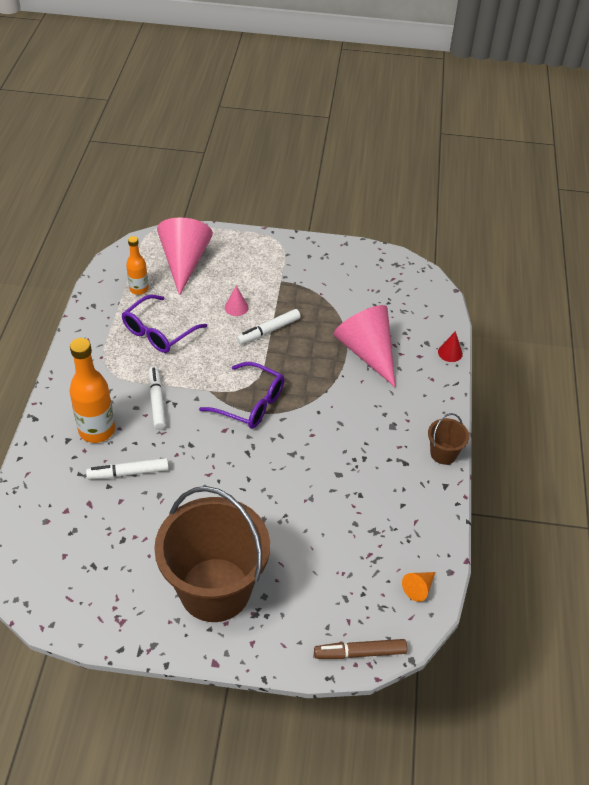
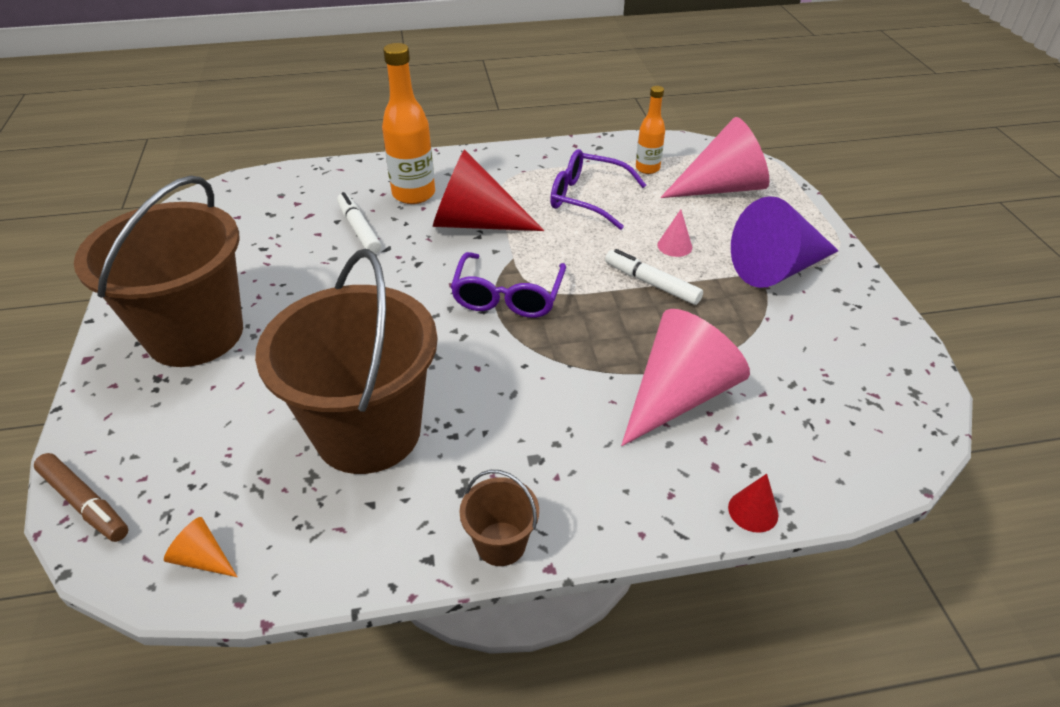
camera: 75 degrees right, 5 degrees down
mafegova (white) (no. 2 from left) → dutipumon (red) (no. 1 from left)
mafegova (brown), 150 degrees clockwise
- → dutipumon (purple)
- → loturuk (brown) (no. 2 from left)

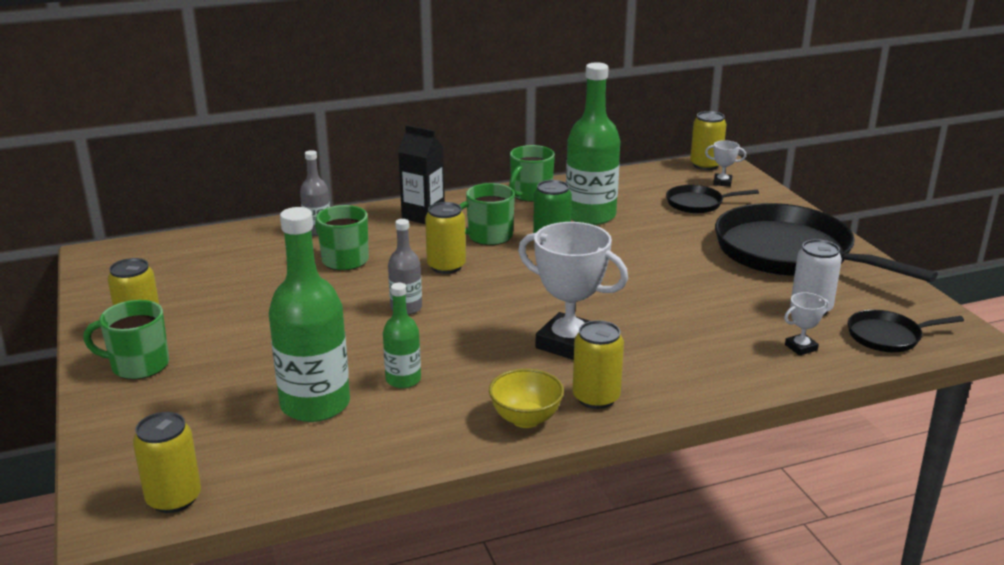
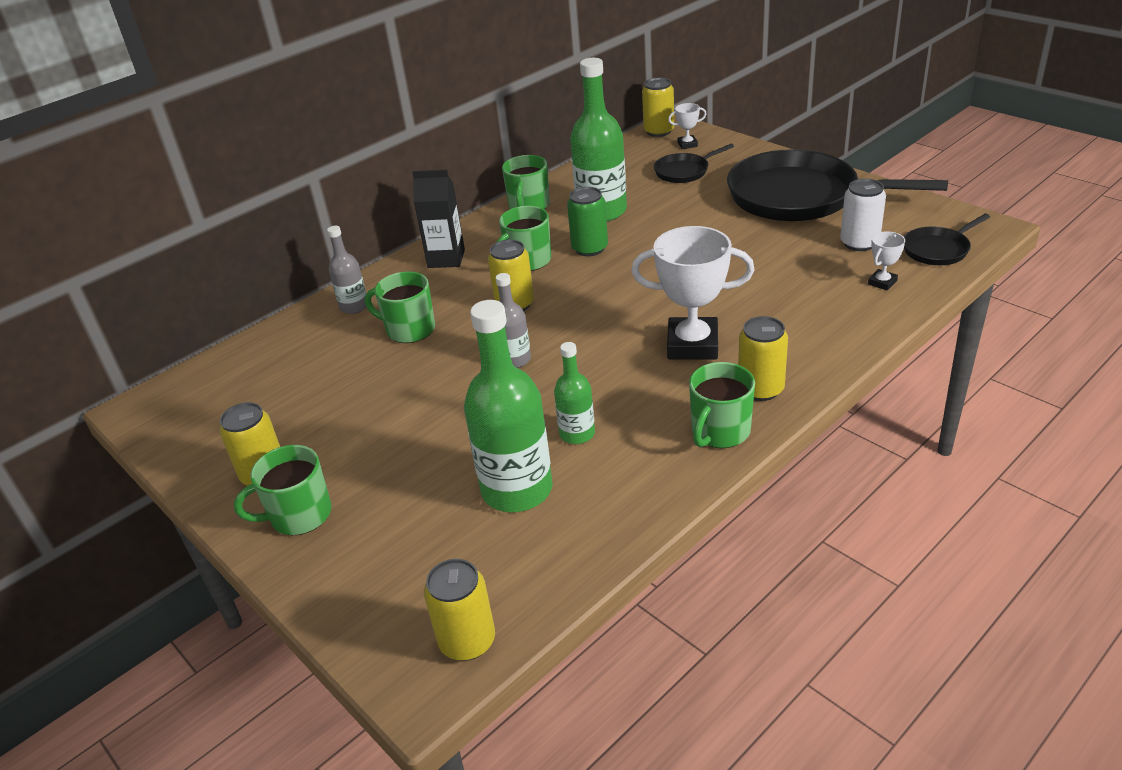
camera: 20 degrees left, 10 degrees up
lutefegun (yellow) → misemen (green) (no. 5 from left)

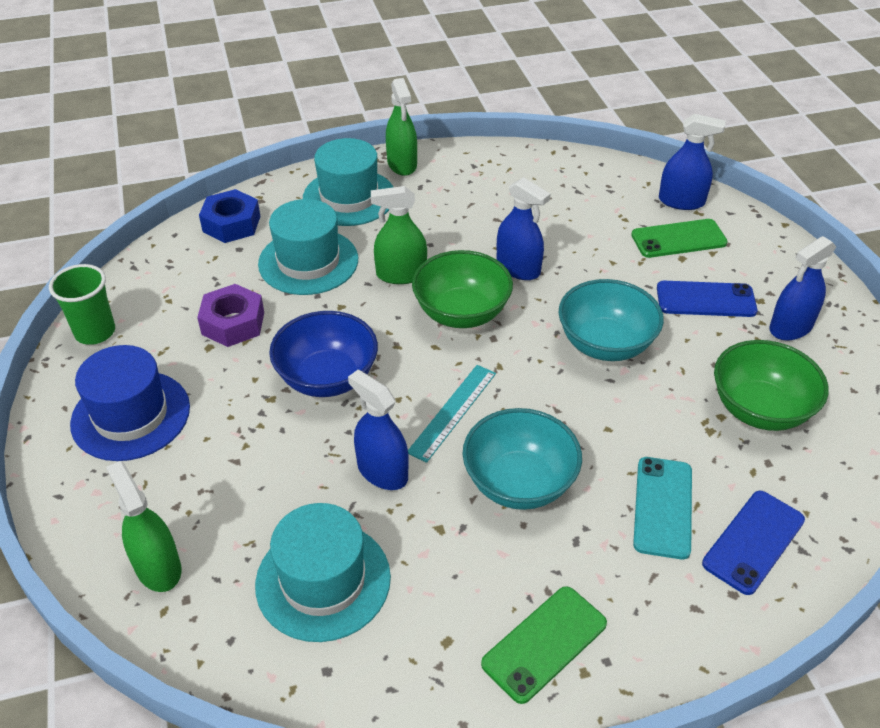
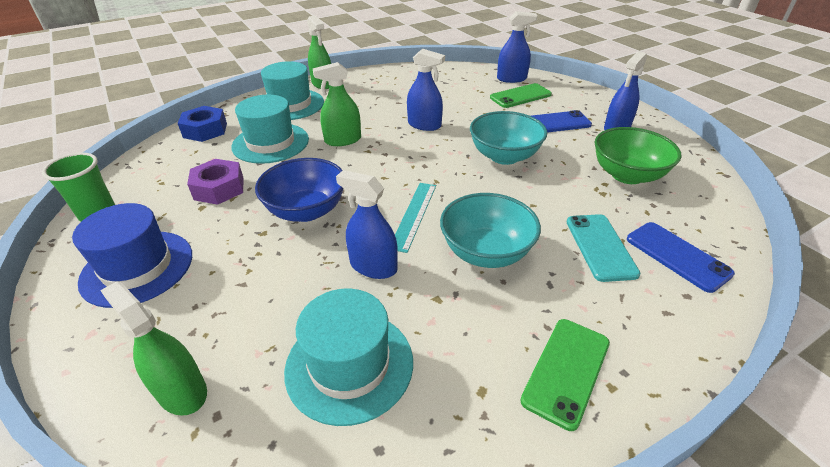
camera: 15 degrees left, 5 degrees down
lutefegun (green) (no. 1 from left) → -
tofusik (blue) (no. 2 from left), 60 degrees counterclockwise

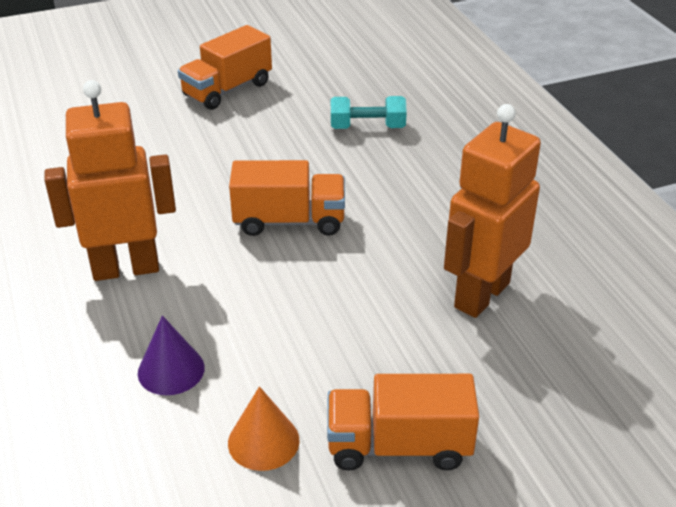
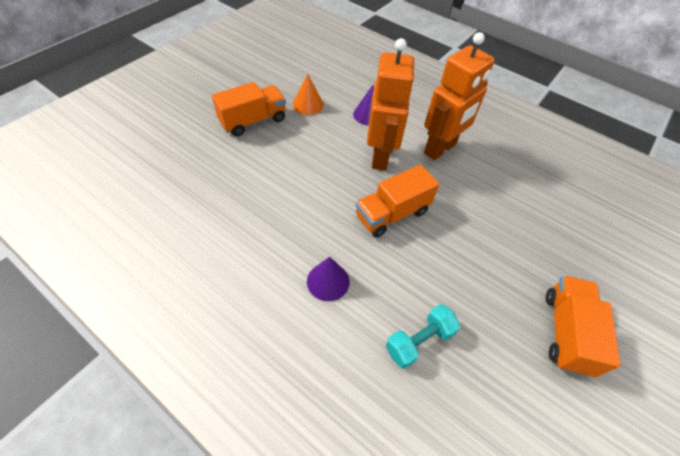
camera: 145 degrees right, 15 degrees up
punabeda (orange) (no. 2 from left in the first image) → punabeda (orange) (no. 1 from left), relocated
- → dutipumon (purple) (no. 1 from left)

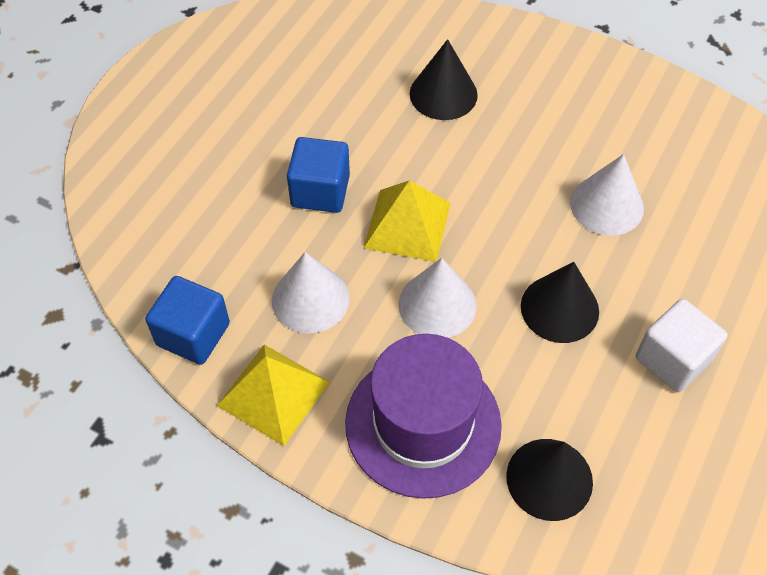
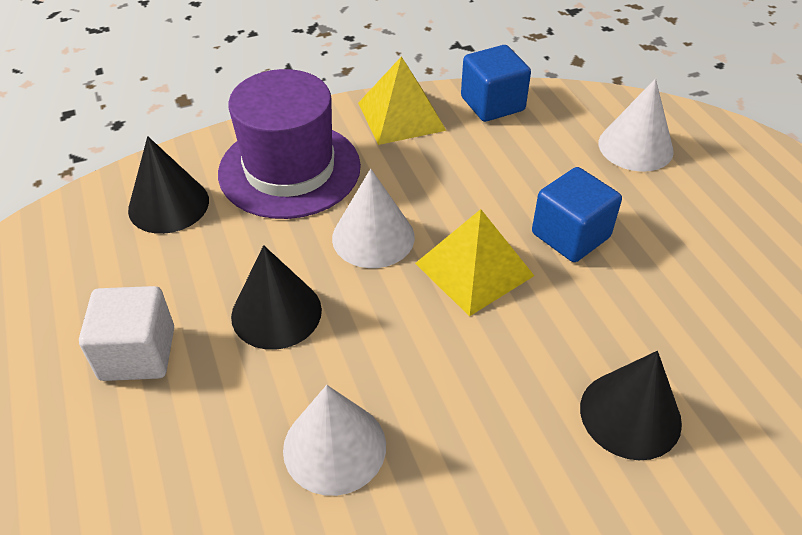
camera: 130 degrees right, 10 degrees down
dutipumon (white) (no. 1 from left in the first image) → dutipumon (white) (no. 3 from left), relocated

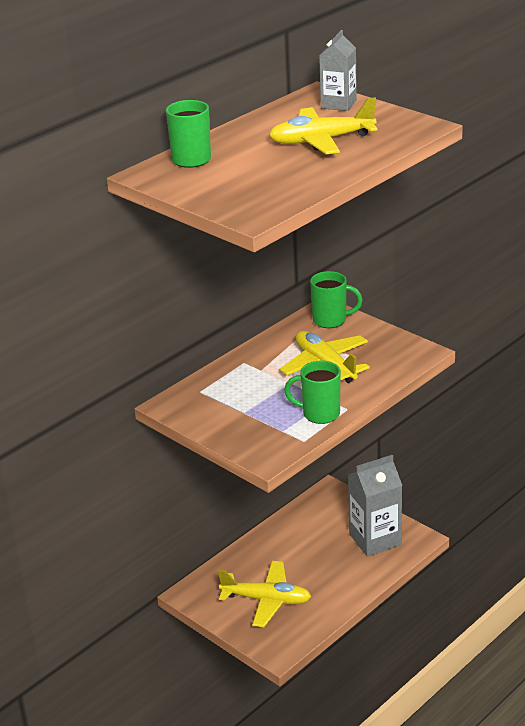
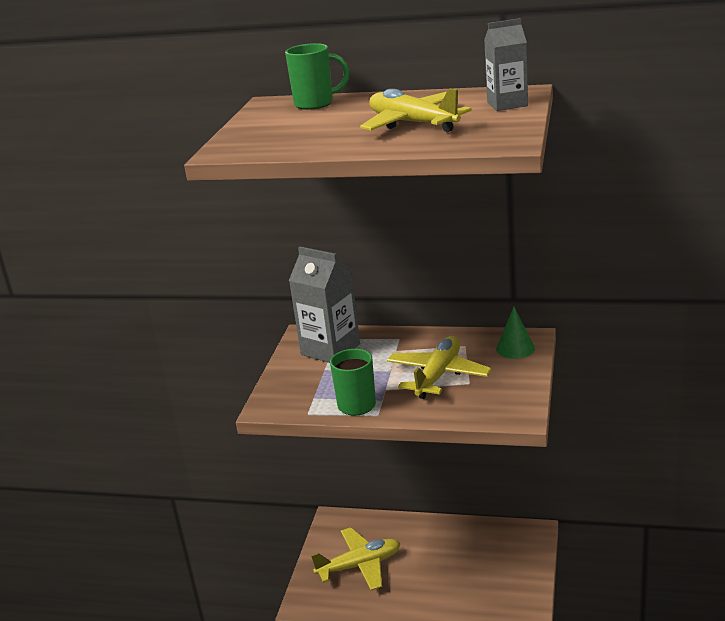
camera: 60 degrees right, 5 degrees down
misemen (green) (no. 3 from left) → dutipumon (green)
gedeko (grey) (no. 2 from left in the first image) → gedeko (grey) (no. 1 from left), relocated
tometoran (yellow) (no. 1 from left), 90 degrees counterclockwise

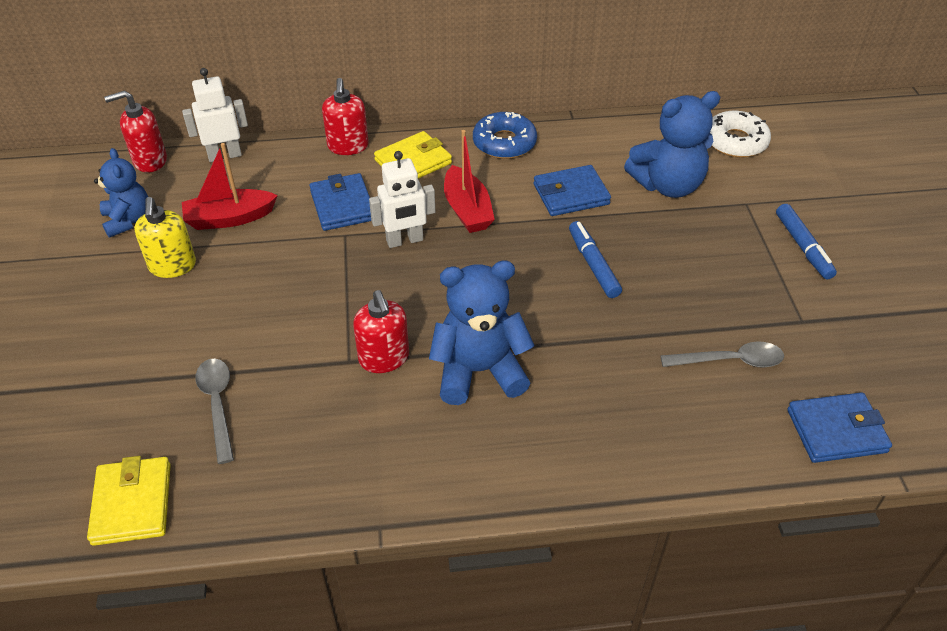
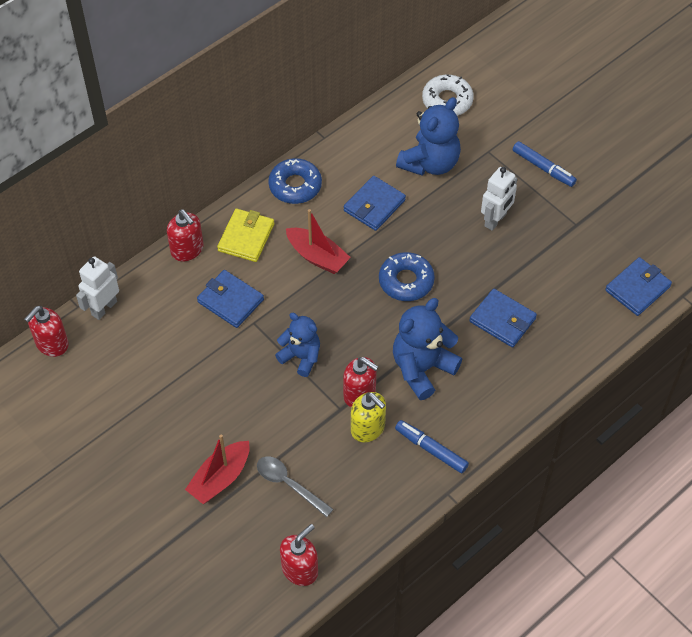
camera: 35 degrees left, 10 degrees up
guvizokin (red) (no. 1 from left), relocated
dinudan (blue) (no. 1 from left), relocated
punabeda (white) (no. 2 from left), relocated
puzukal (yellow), relocated
mafegova (blue) (no. 1 from left), relocated
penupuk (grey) (no. 2 from left) → -
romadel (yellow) (no. 1 from left) → puzukal (red) (no. 3 from left)
- → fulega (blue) (no. 2 from left)
- → romadel (blue) (no. 3 from left)

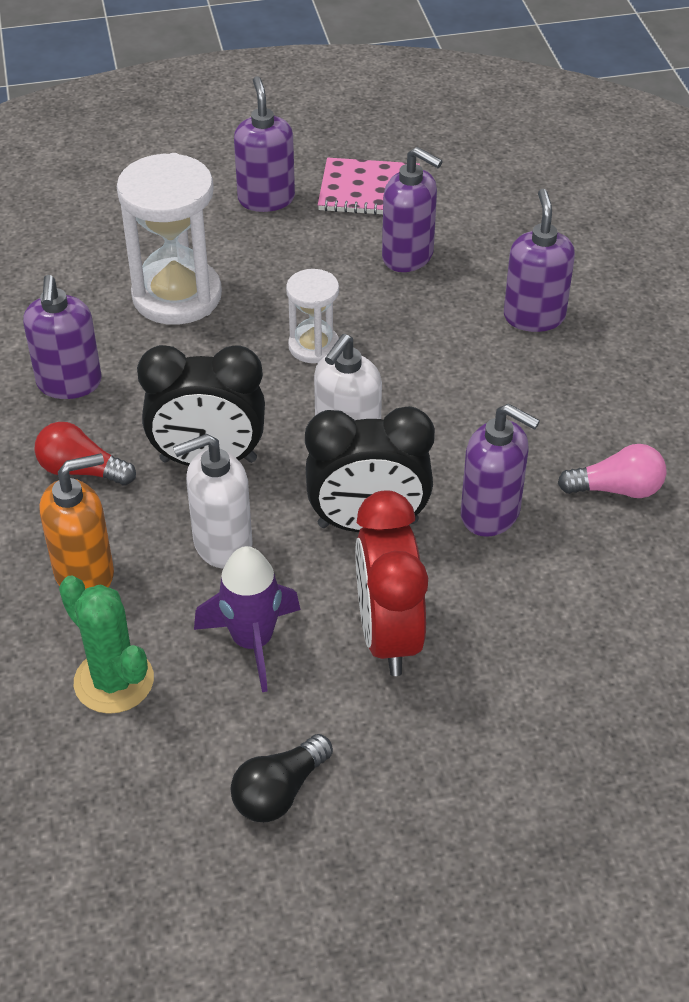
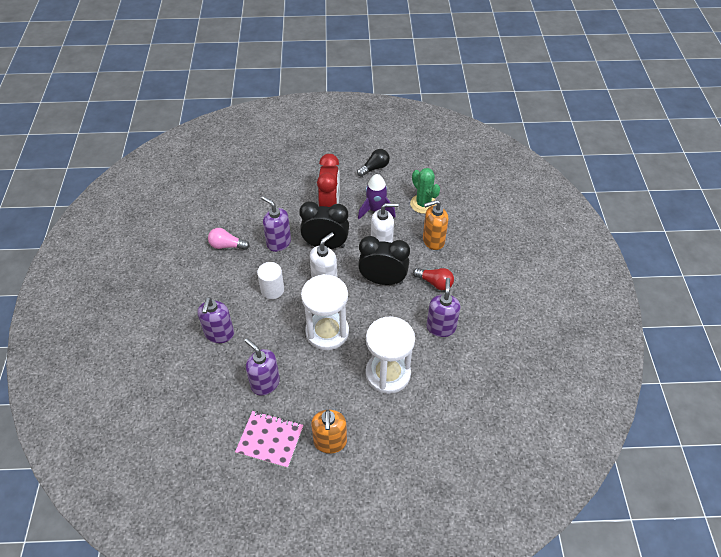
camera: 170 degrees left, 5 degrees up
puzukal (purple) (no. 2 from left) → puzukal (orange) (no. 1 from left)
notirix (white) (no. 2 from left in the first image) → notirix (white) (no. 1 from left), x1.82
- → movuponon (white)

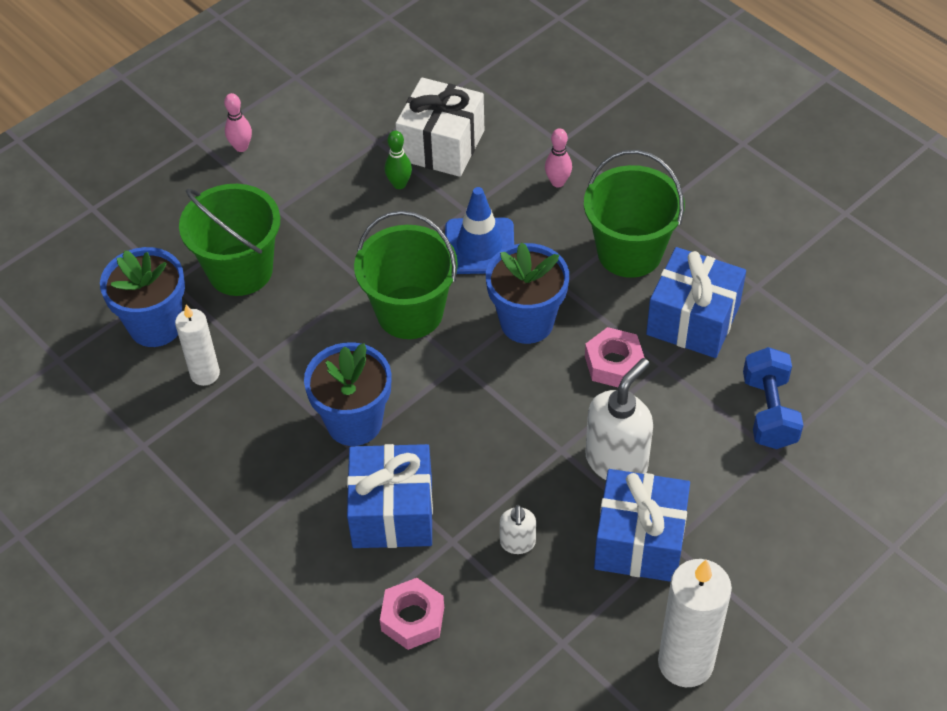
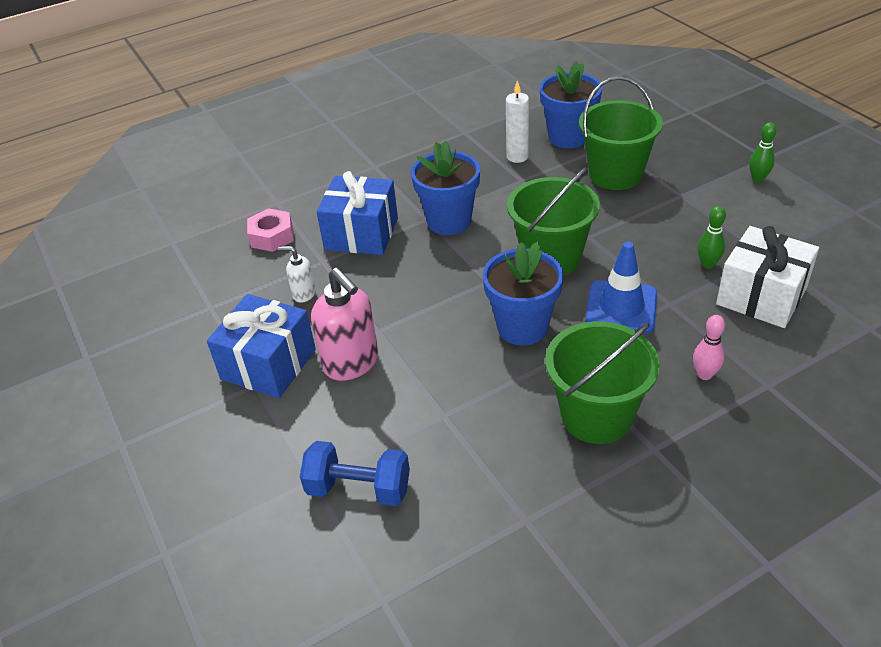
camera: 105 degrees right, 10 degrees down
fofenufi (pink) (no. 1 from left) → fofenufi (green) (no. 2 from left)
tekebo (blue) (no. 3 from left) → -
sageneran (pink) (no. 2 from left) → -
puzukal (white) (no. 2 from left) → puzukal (pink)
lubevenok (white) (no. 2 from left) → -

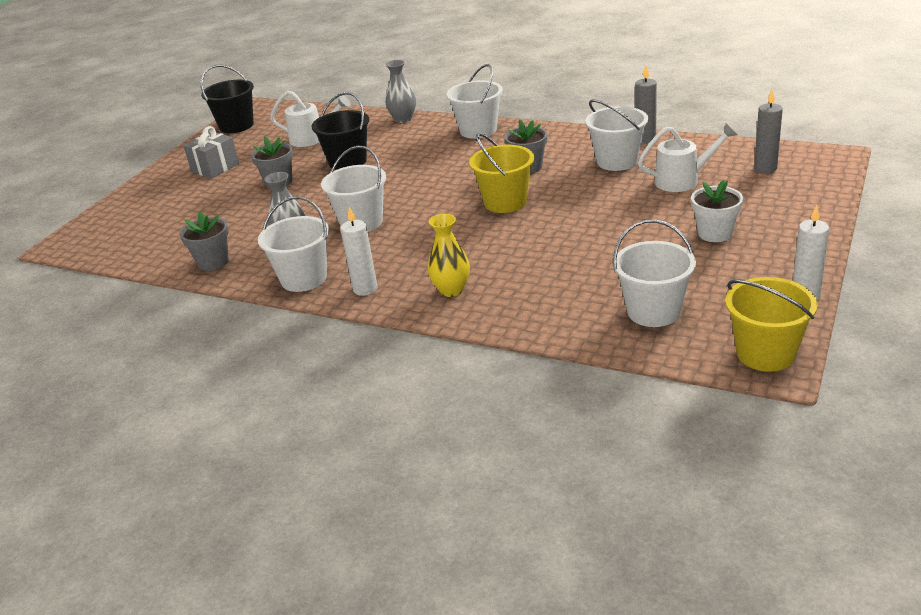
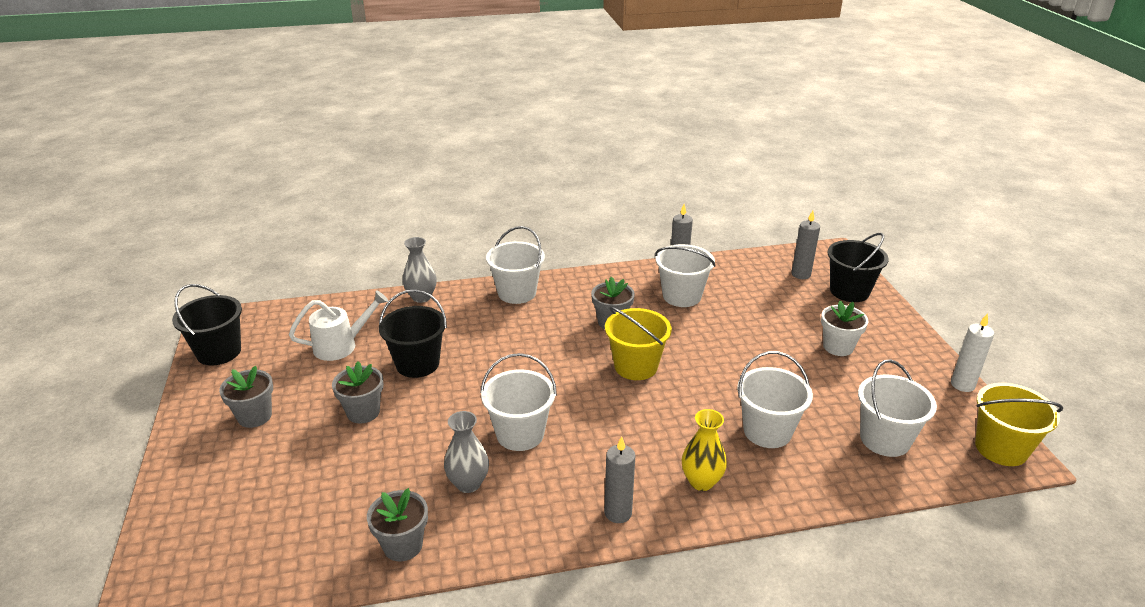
camera: 40 degrees left, 0 degrees up
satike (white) (no. 2 from left) → -
tekebo (grey) → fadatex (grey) (no. 1 from left)
loturuk (white) (no. 1 from left in the first image) → loturuk (white) (no. 4 from left), relocated
lubevenok (white) (no. 1 from left) → lubevenok (grey) (no. 1 from left)
- → loturuk (black) (no. 3 from left)

